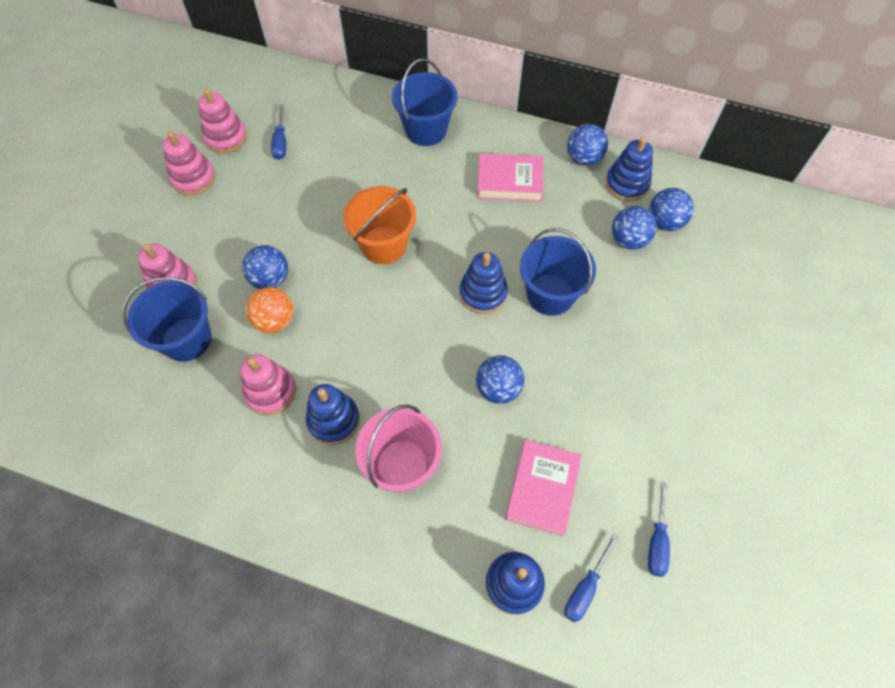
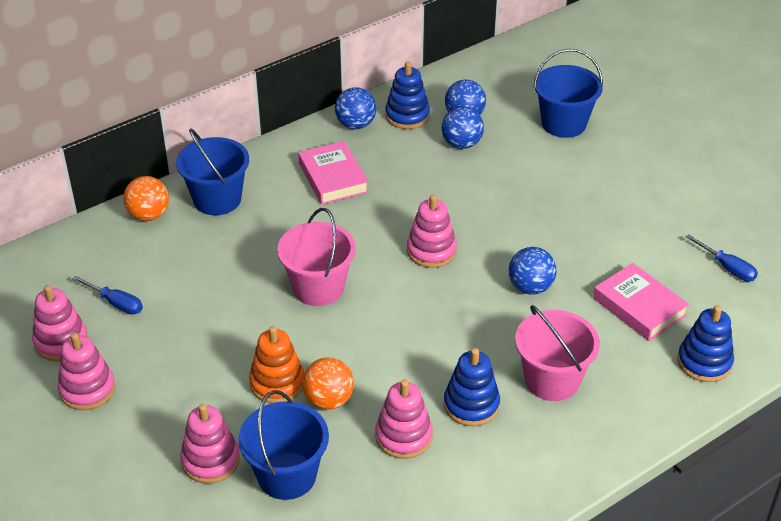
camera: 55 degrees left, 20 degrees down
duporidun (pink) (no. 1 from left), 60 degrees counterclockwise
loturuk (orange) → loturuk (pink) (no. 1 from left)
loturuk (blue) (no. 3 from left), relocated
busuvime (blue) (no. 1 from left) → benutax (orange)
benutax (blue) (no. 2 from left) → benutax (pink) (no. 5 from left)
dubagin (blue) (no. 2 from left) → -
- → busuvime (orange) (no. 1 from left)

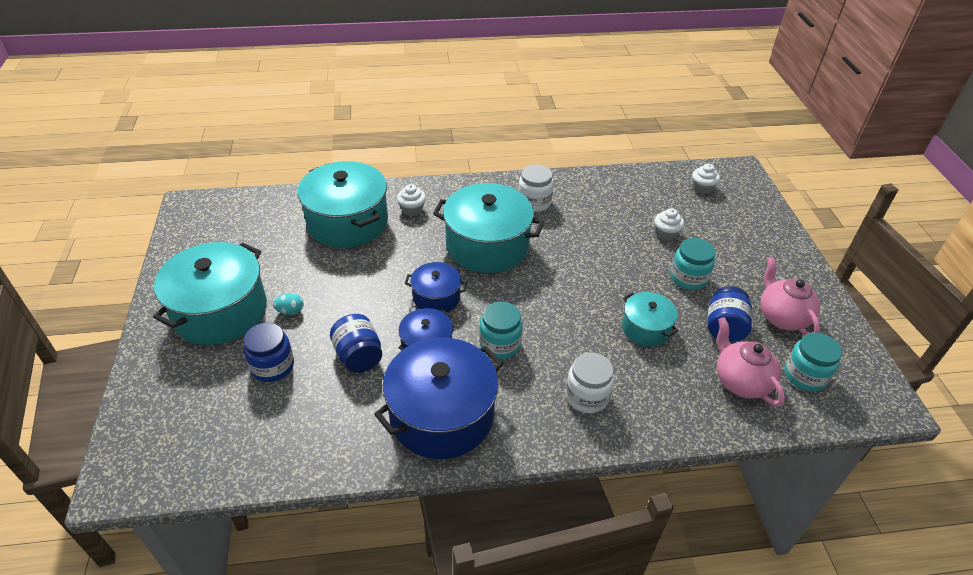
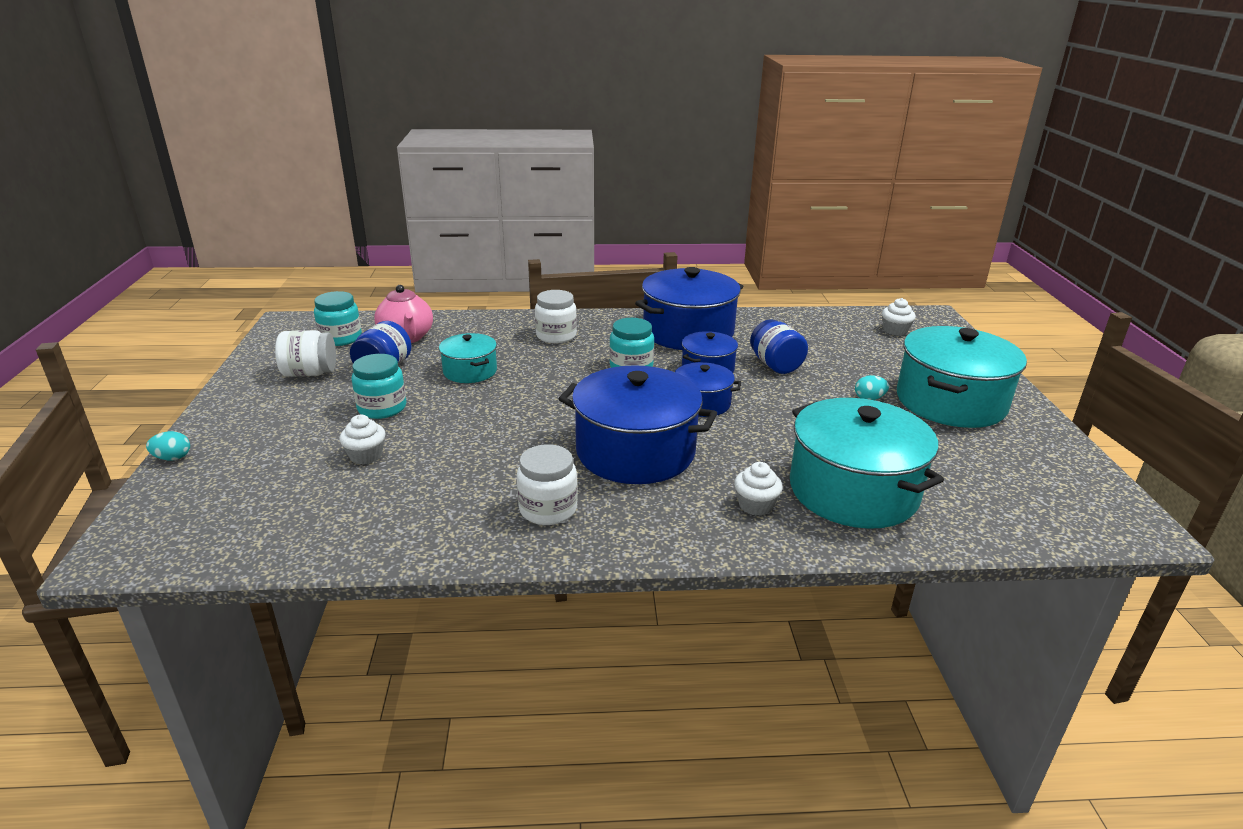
camera: 175 degrees left, 15 degrees down
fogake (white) (no. 3 from left), relocated
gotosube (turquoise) (no. 3 from left) → gotosube (blue) (no. 1 from left)
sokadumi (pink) (no. 2 from left) → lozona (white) (no. 1 from left)
lozona (blue) (no. 1 from left) → -
- → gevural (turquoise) (no. 1 from left)

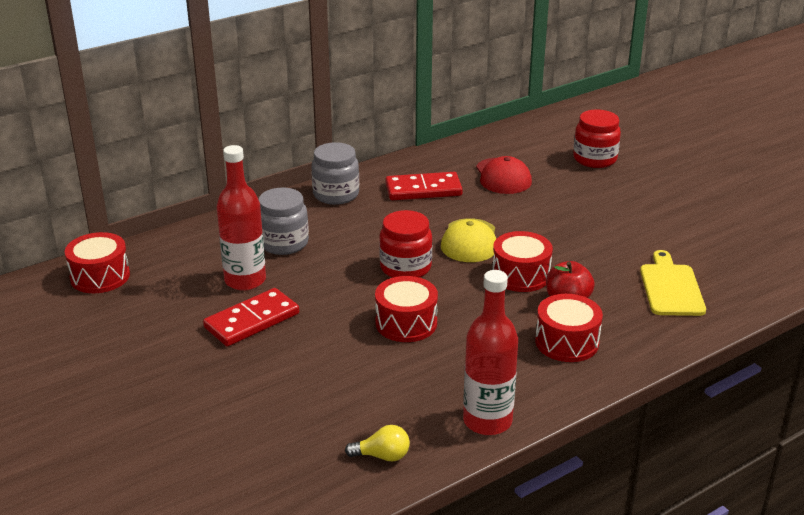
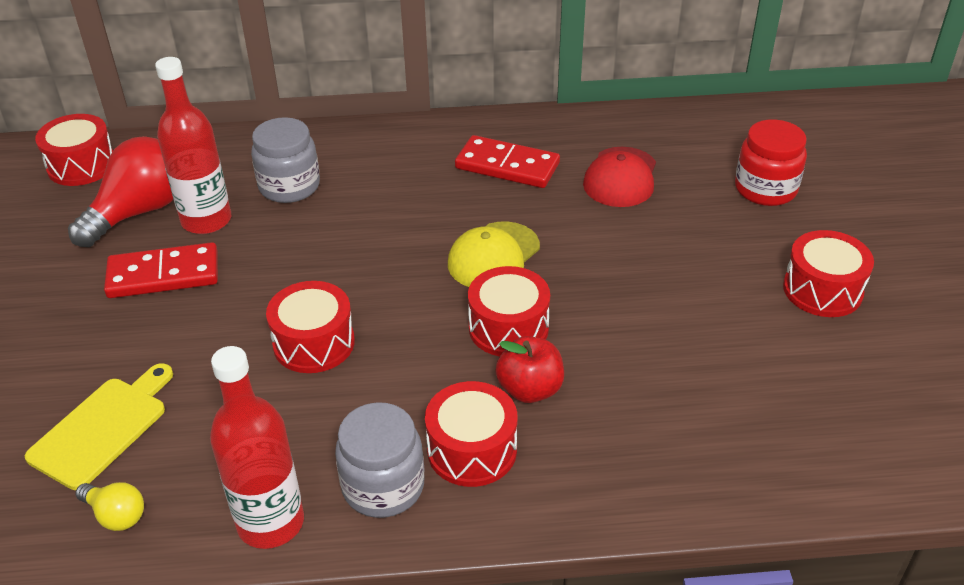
camera: 30 degrees right, 10 degrees up
lozona (grey) (no. 2 from left), relocated
lozona (red) (no. 1 from left) → -
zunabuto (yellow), relocated
- → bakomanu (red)
- → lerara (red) (no. 5 from left)

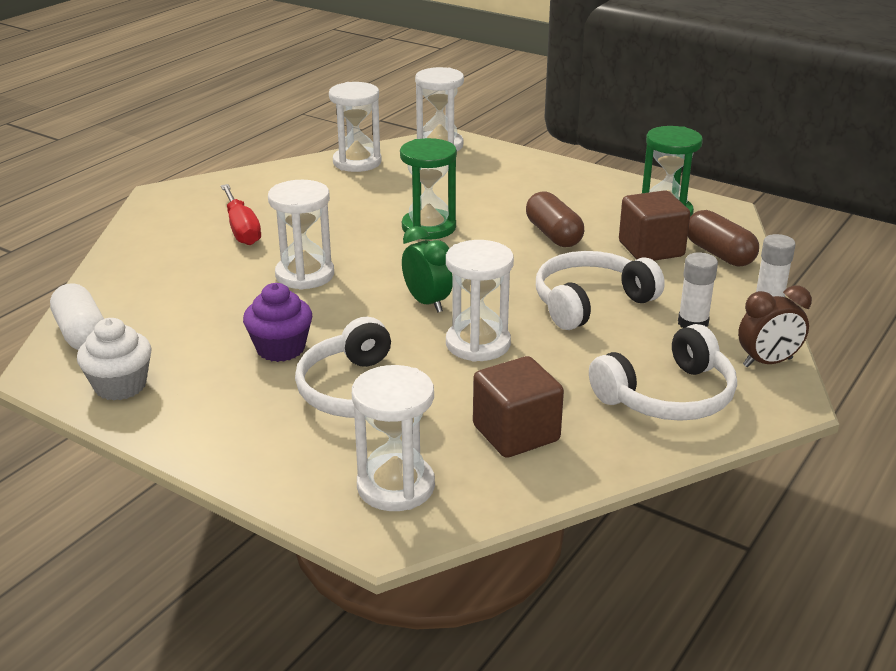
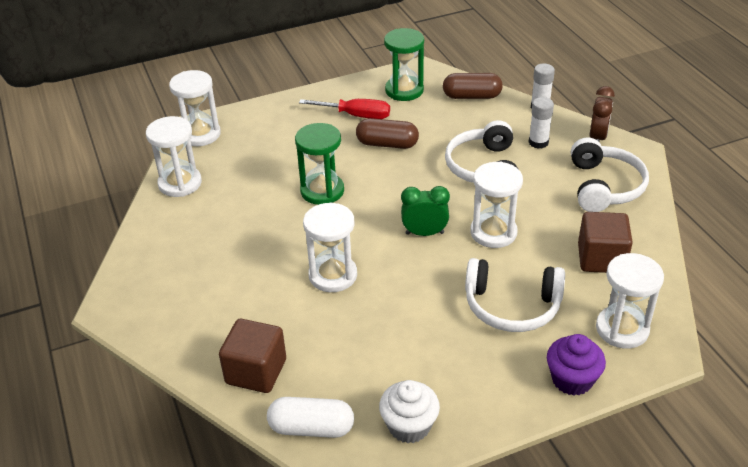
camera: 55 degrees left, 10 degrees up
dubagin (red), relocated
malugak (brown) (no. 2 from left in the first image) → malugak (brown) (no. 1 from left), relocated
fogake (purple), relocated

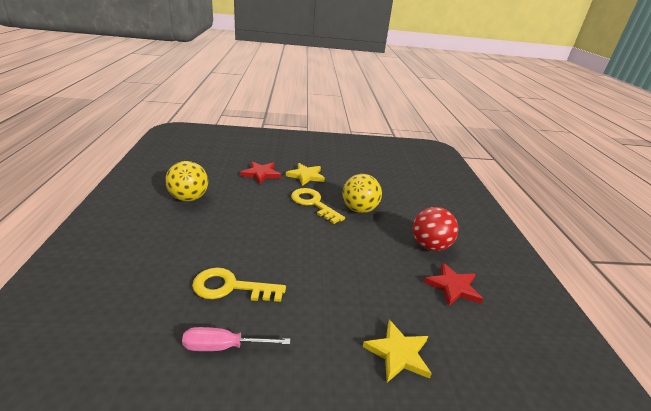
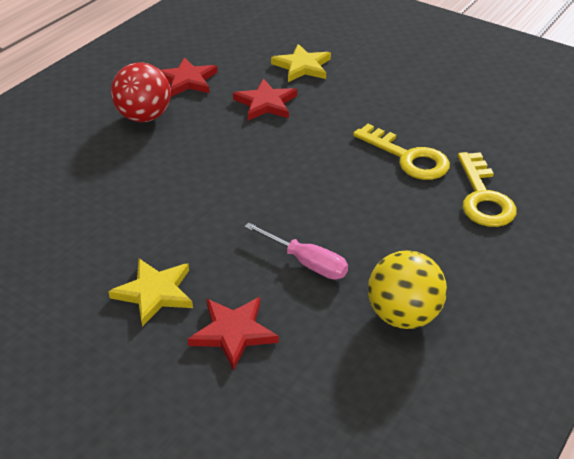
camera: 140 degrees left, 10 degrees up
busuvime (yellow) (no. 2 from left) → -
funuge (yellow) (no. 2 from left), relocated
dubagin (pink), relocated
- → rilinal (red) (no. 3 from left)

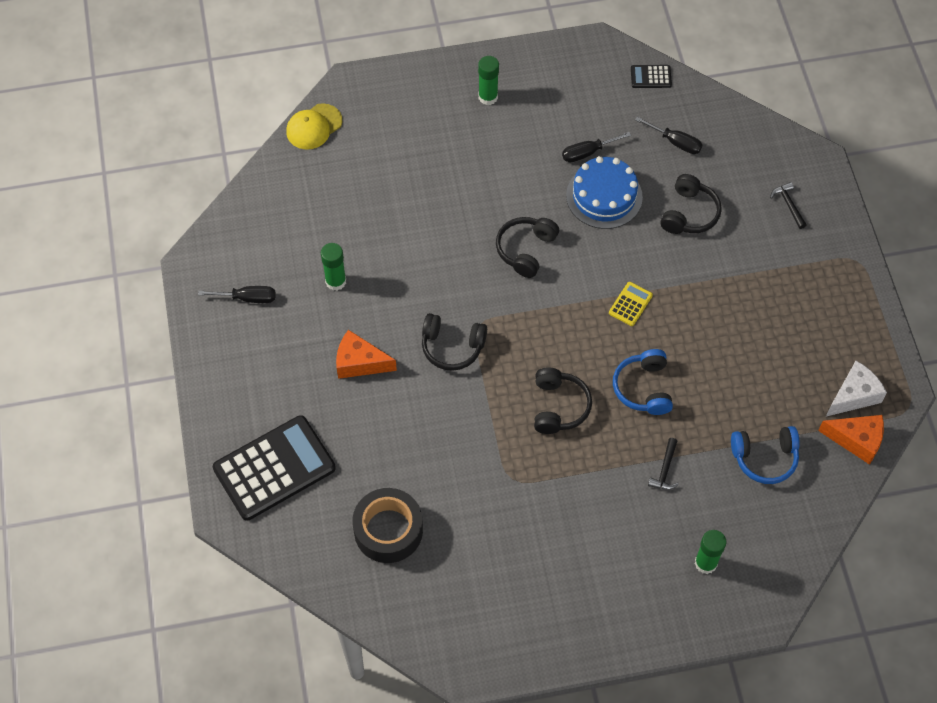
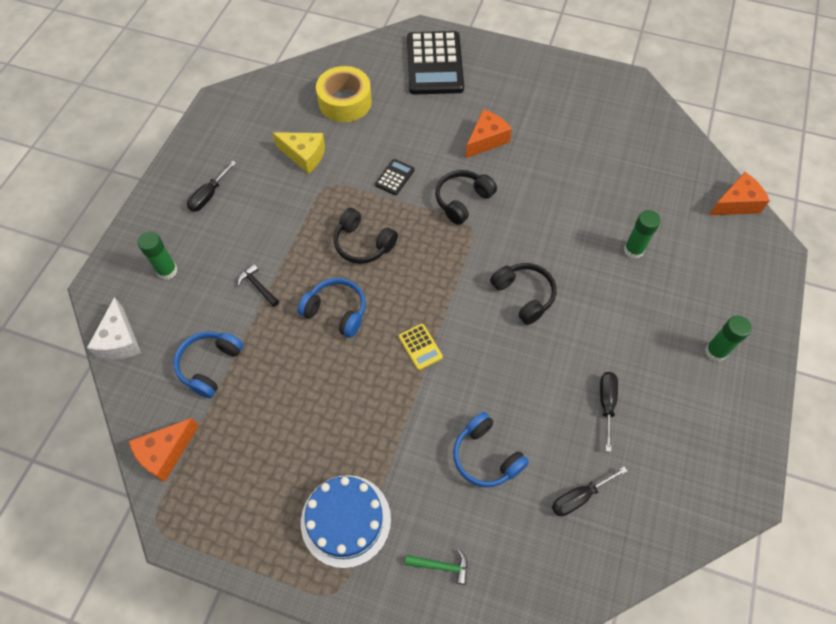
camera: 120 degrees right, 0 degrees up
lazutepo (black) (no. 2 from left in the first image) → lazutepo (black) (no. 1 from left), relocated
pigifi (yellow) → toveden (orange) (no. 3 from left)
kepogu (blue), relocated
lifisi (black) (no. 4 from left) → lifisi (blue) (no. 3 from left)
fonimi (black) (no. 2 from left) → fonimi (green)
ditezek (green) (no. 1 from left in the first image) → ditezek (green) (no. 2 from left), relocated
dubagin (black) (no. 1 from left), relocated
toveden (white), relocated
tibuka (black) → tibuka (yellow)
- → toveden (yellow)

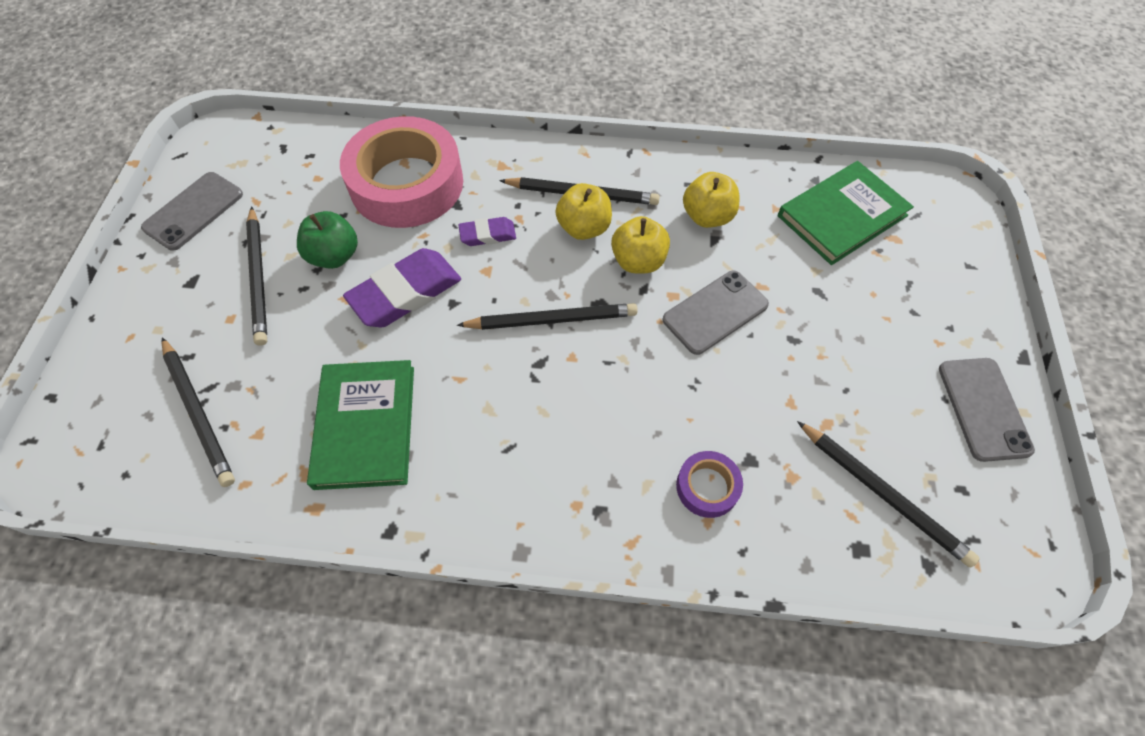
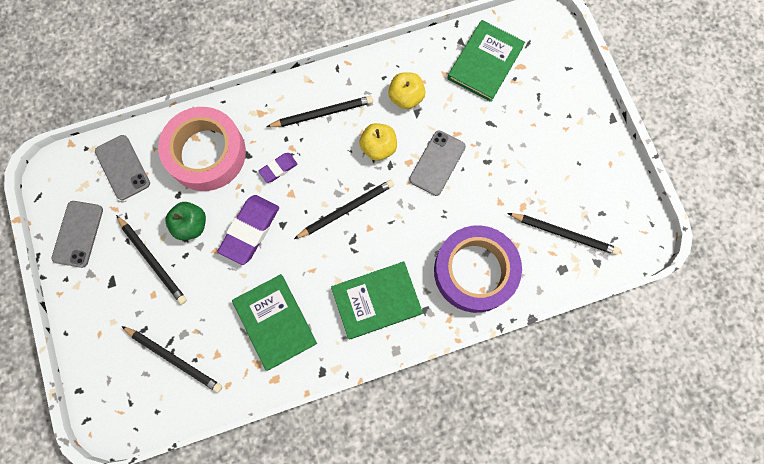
camera: 25 degrees left, 15 degrees up
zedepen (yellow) (no. 1 from left) → -
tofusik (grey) (no. 3 from left in the first image) → tofusik (grey) (no. 2 from left), relocated
tibuka (purple), x2.32
- → duporidun (green) (no. 2 from left)

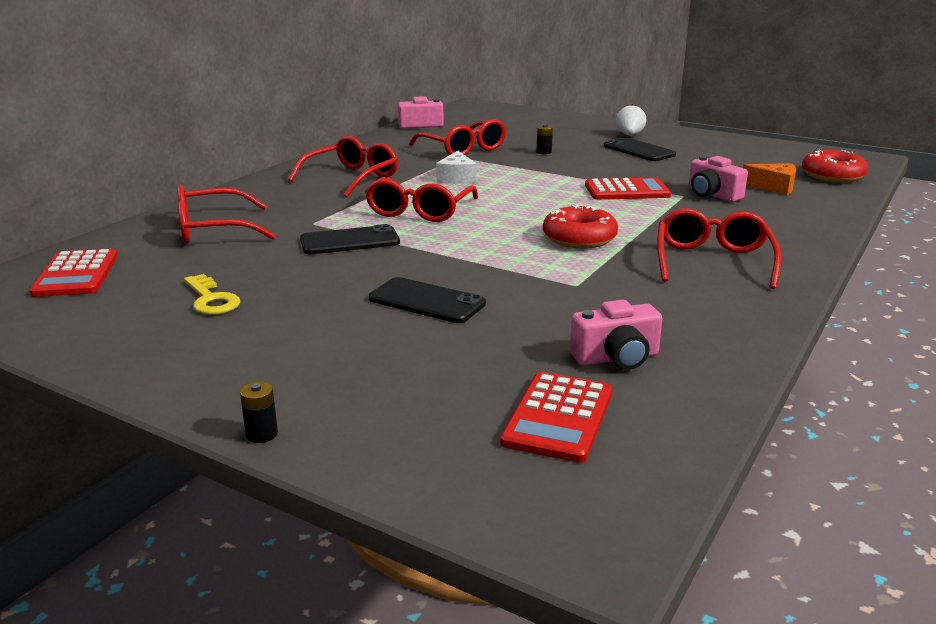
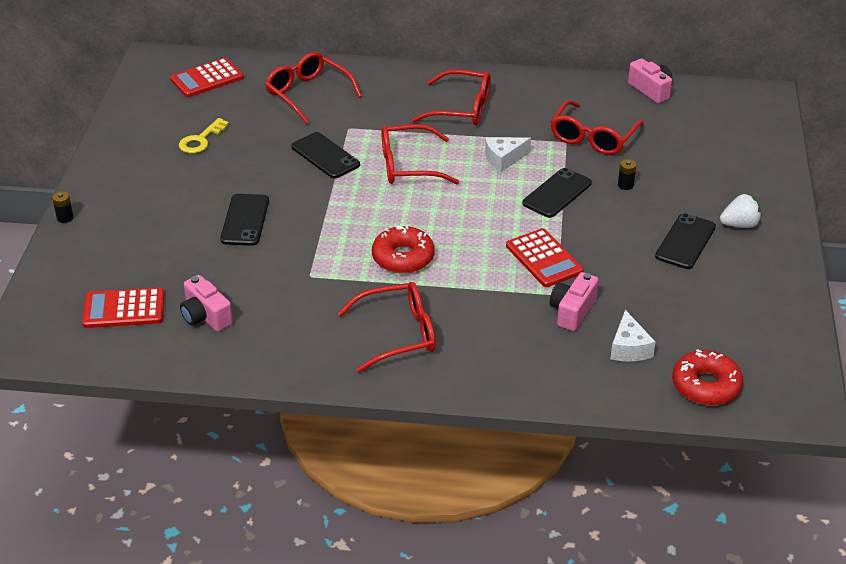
camera: 65 degrees right, 15 degrees up
toveden (orange) → toveden (white) (no. 2 from left)
- → tofusik (black) (no. 3 from left)

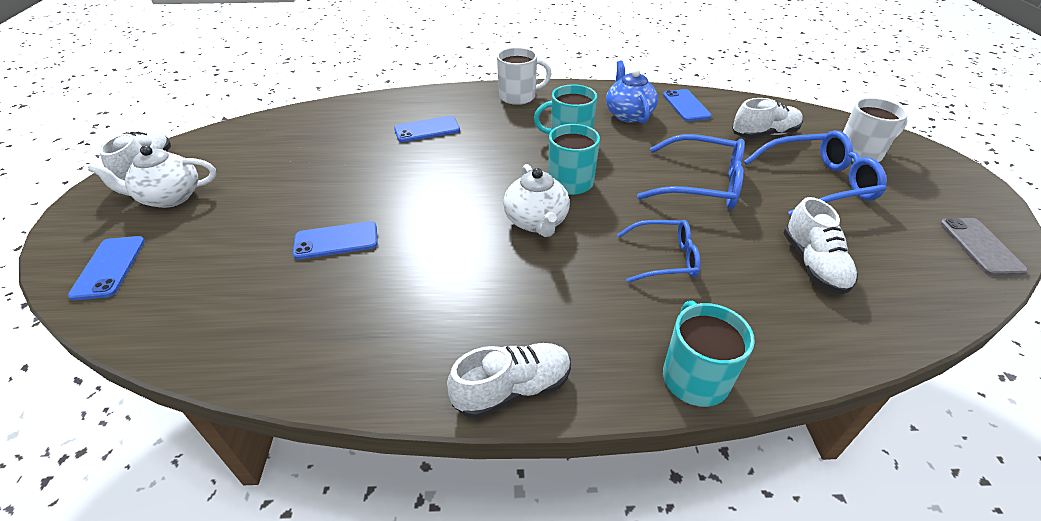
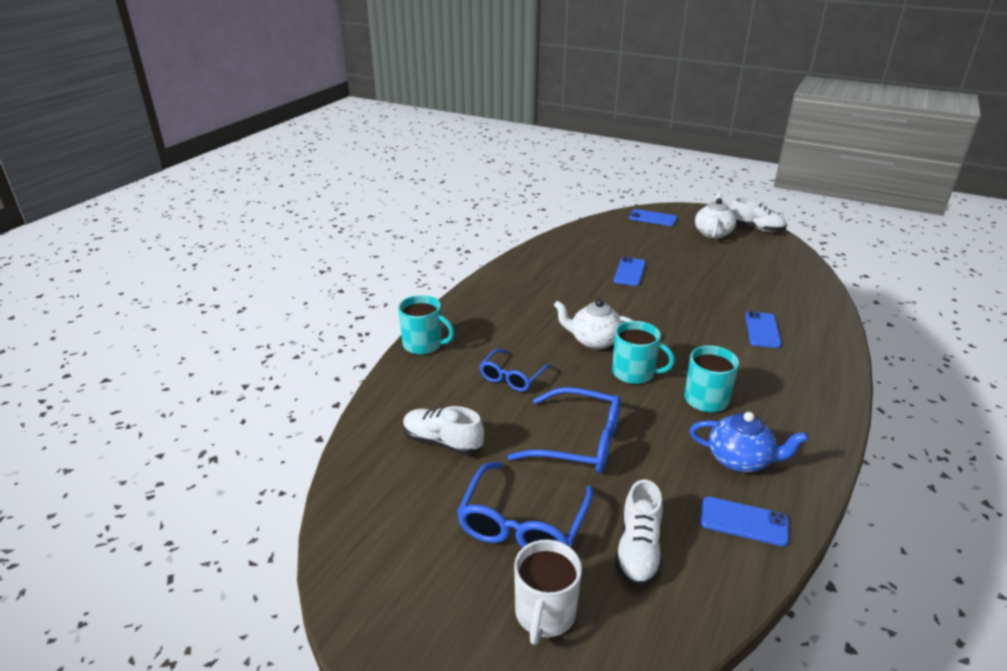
camera: 120 degrees right, 10 degrees down
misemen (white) (no. 1 from left) → -
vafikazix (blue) (no. 2 from left in the first image) → vafikazix (blue) (no. 3 from left), 120 degrees counterclockwise
tofusik (grey) → -
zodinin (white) (no. 2 from left) → -

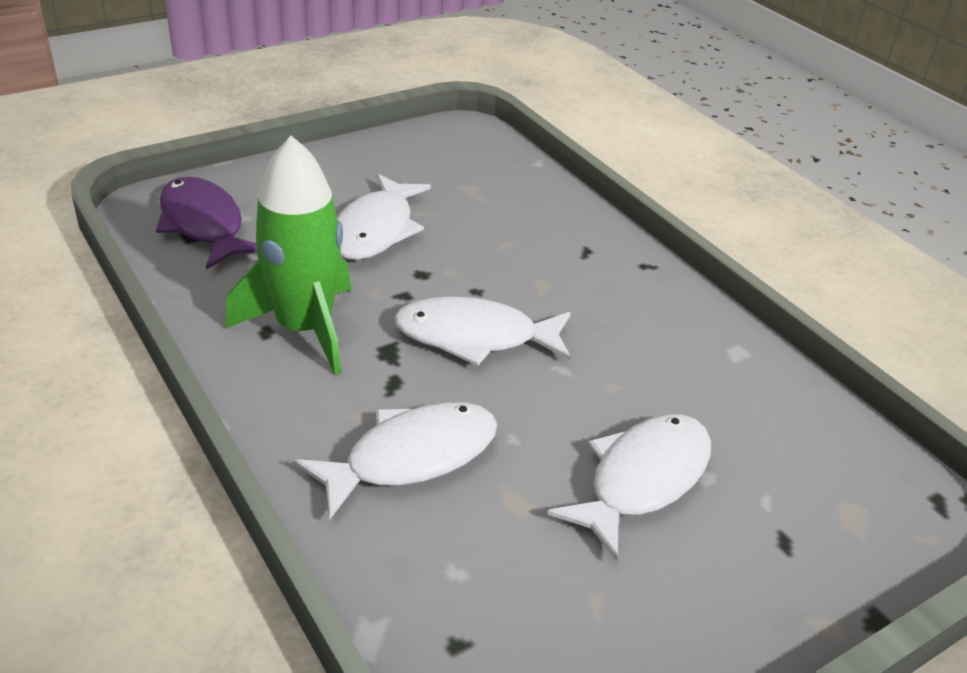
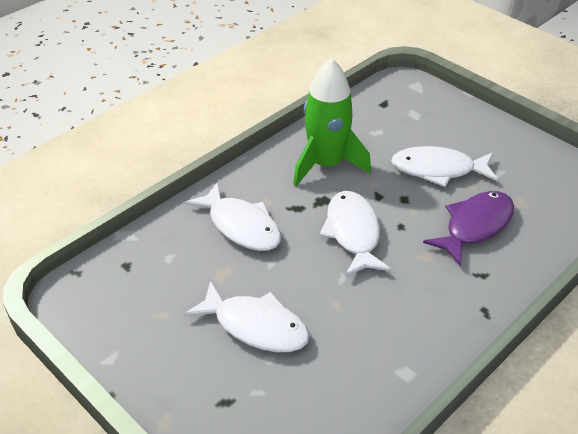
camera: 80 degrees right, 5 degrees up
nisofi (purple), relocated

